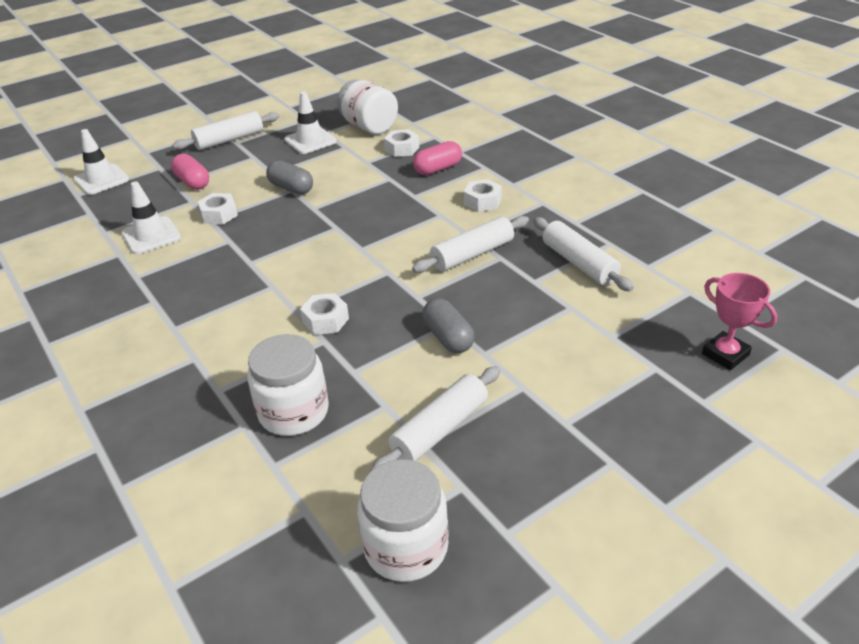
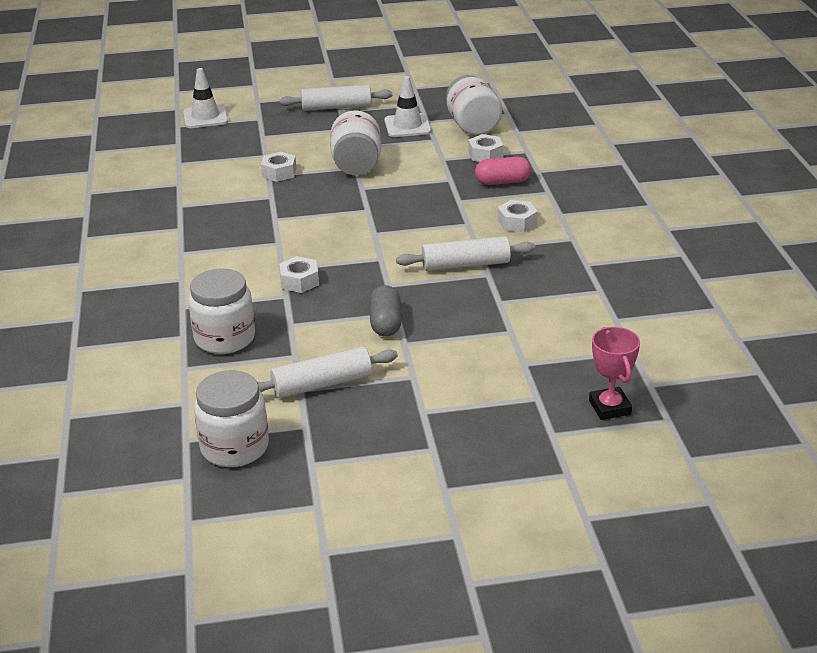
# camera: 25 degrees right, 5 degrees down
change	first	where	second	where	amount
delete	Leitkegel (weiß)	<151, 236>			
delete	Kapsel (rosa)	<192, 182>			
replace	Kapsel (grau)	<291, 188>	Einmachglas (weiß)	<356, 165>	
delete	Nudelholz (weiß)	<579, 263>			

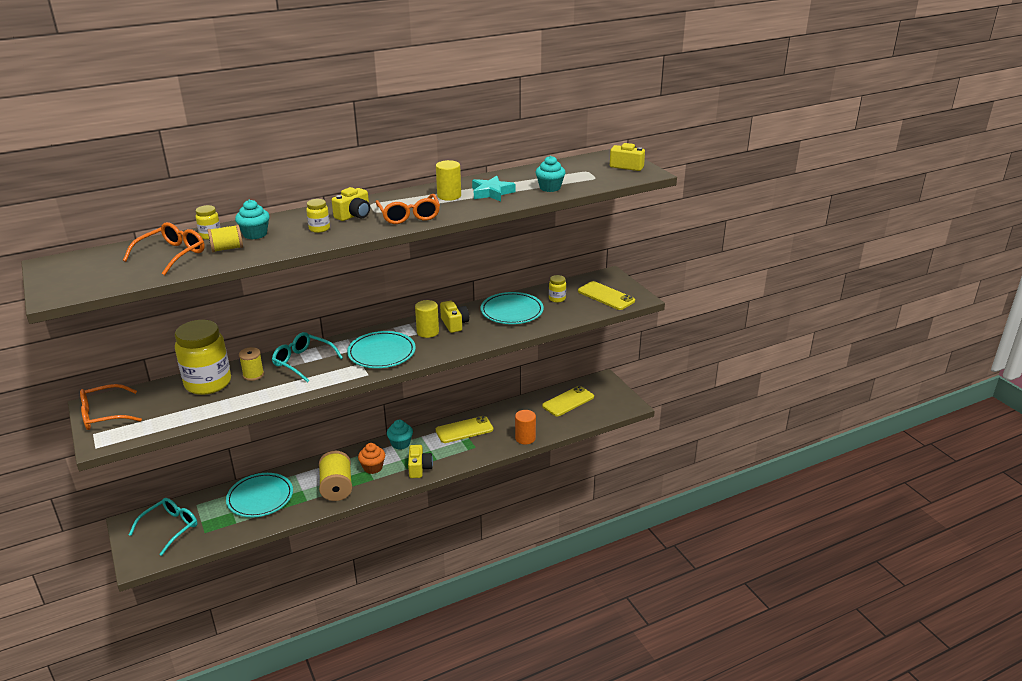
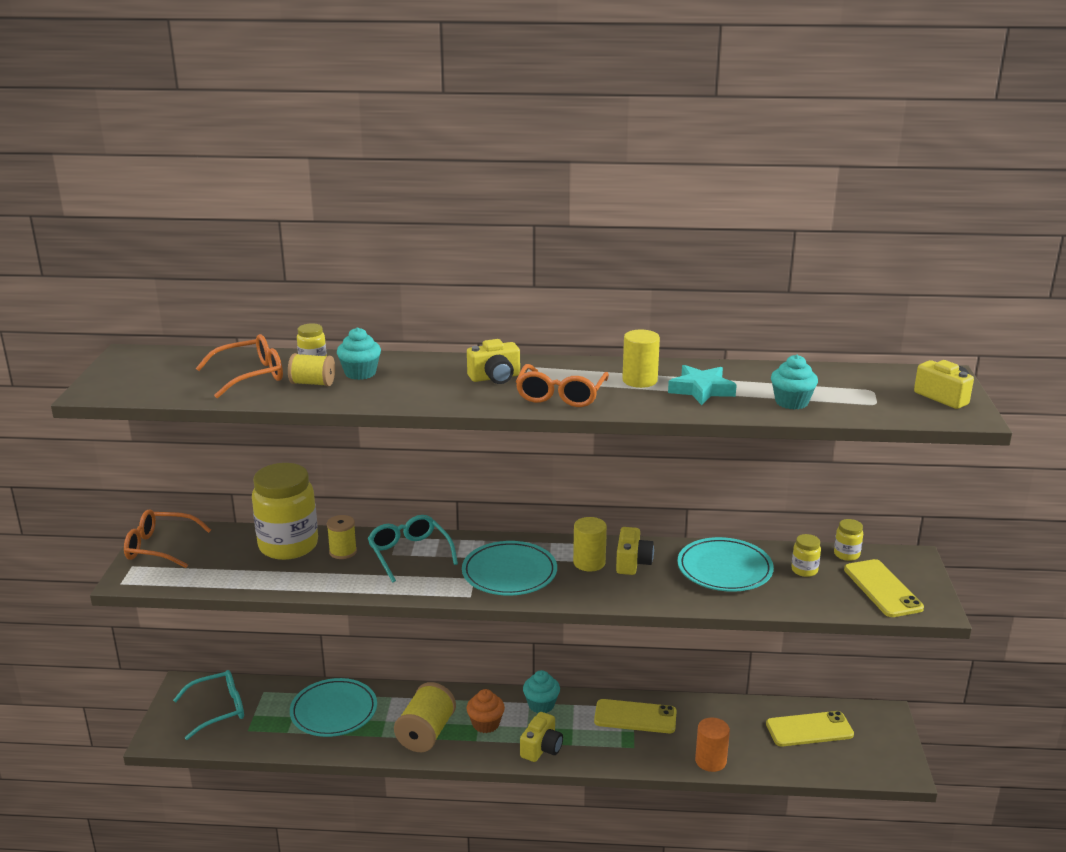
# camera: 30 degrees right, 5 degrees down
change	first	where	second	where	amount
move	Einmachglas (gelb)	<319, 229>		<846, 554>	

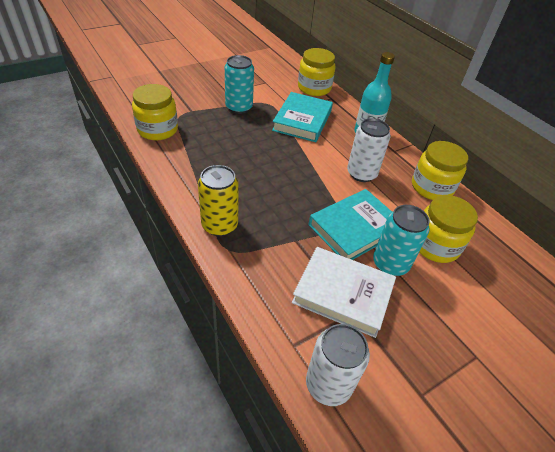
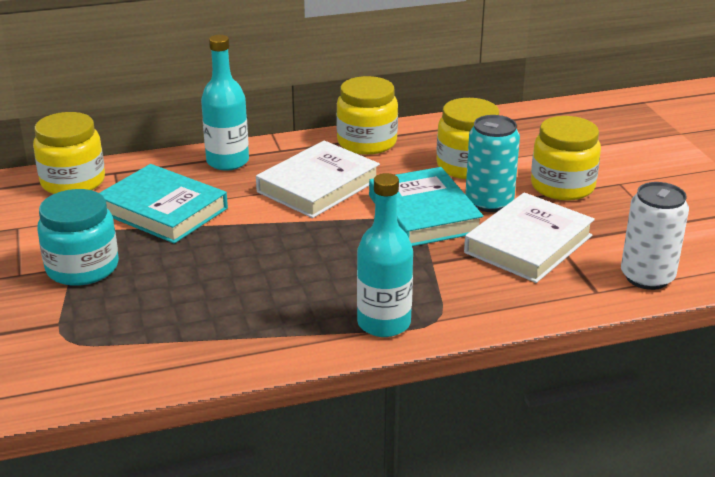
# camera: 70 degrees left, 15 degrees down
change	first	where	second	where	amount
move	Einmachglas (gelb)	<157, 130>		<562, 186>	
replace	Dose (gelb)	<219, 225>	Flasche (türkis)	<384, 323>	
replace	Dose (türkis)	<239, 107>	Einmachglas (türkis)	<82, 267>	
replace	Dose (weiß)	<361, 173>	Buch (weiß)	<318, 186>	

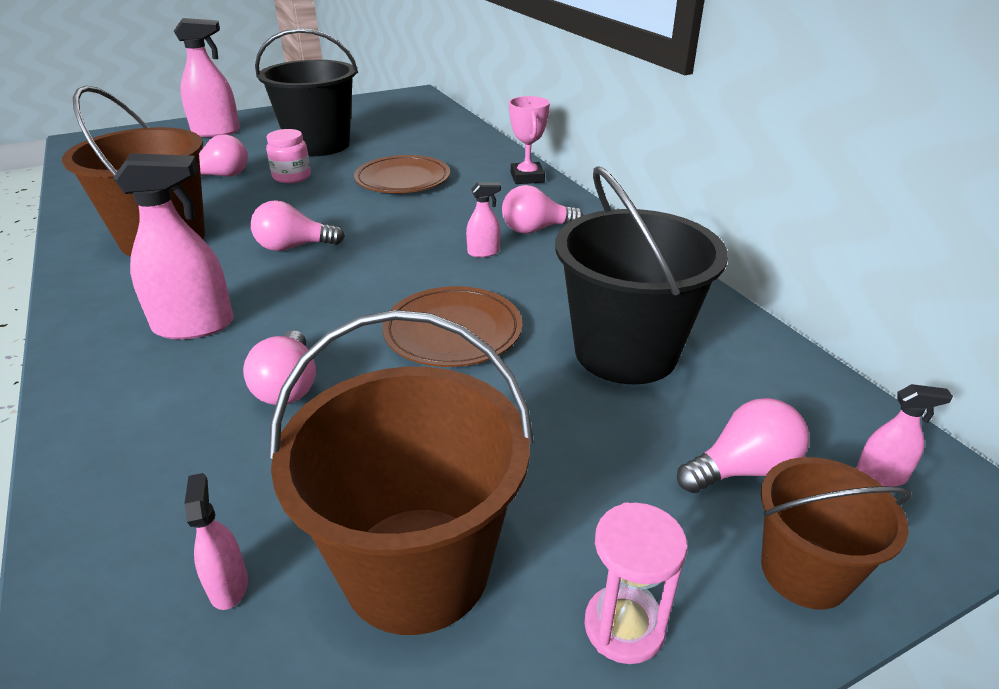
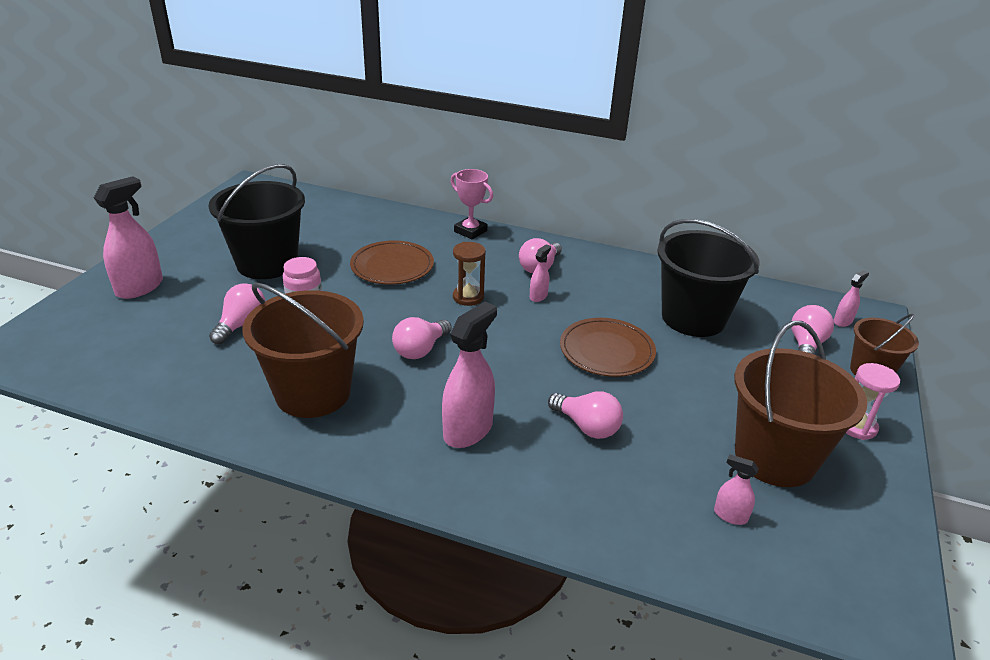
# camera: 45 degrees left, 0 degrees up
change	first	where	second	where	amount
insert			Sanduhr (braun)	<468, 297>	

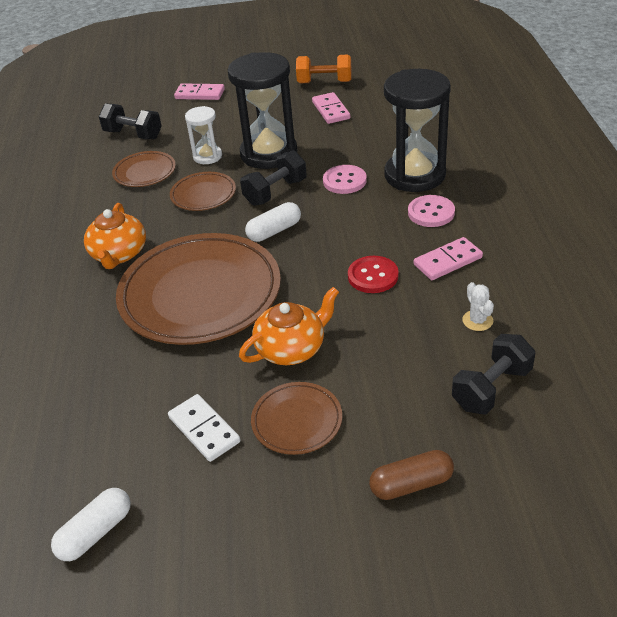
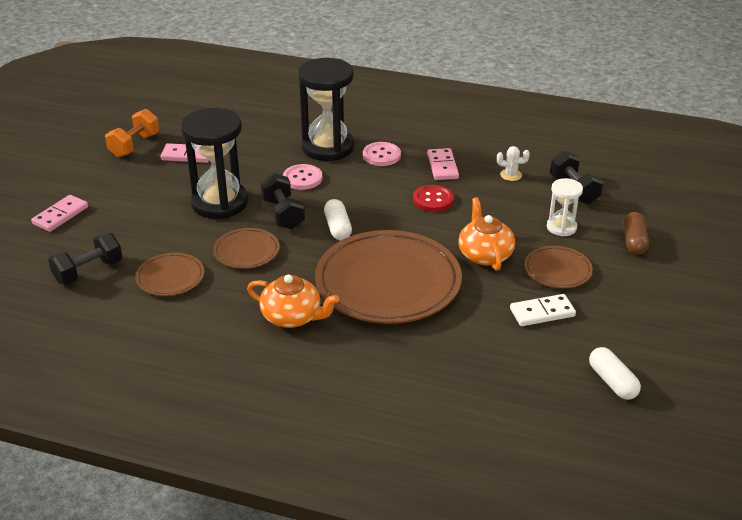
# camera: 70 degrees left, 5 degrees down
change	first	where	second	where	amount
move	Sanduhr (weiß)	<207, 156>		<561, 227>	

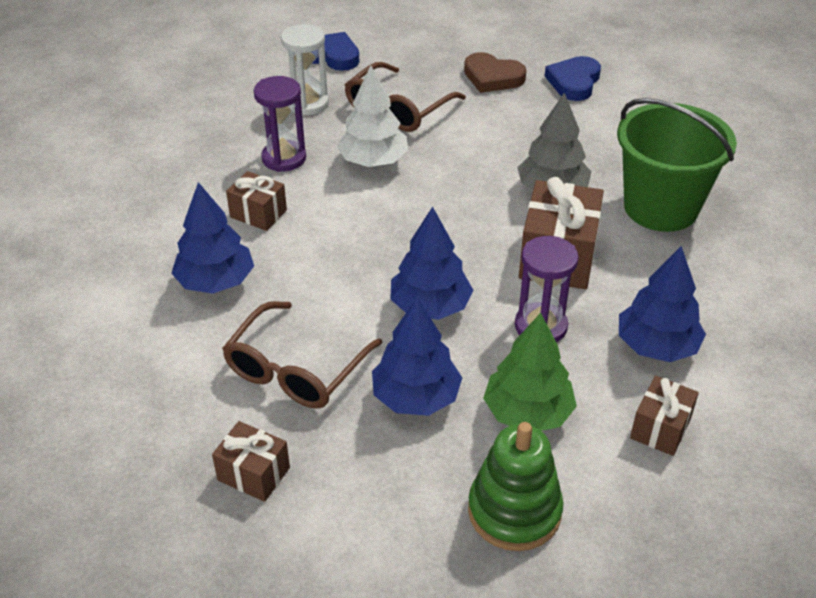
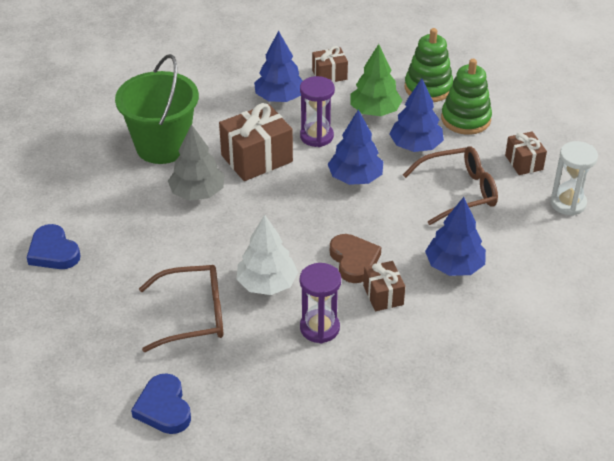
# camera: 135 degrees left, 0 degrees up
change	first	where	second	where	amount
move	Sanduhr (weiß)	<308, 103>		<568, 203>	
move	Herz (braun)	<492, 77>		<354, 260>	
rotate	Herz (blau)	<574, 82>		<53, 252>	75 degrees clockwise
insert			Stapelspielzeug (grün)	<465, 119>	

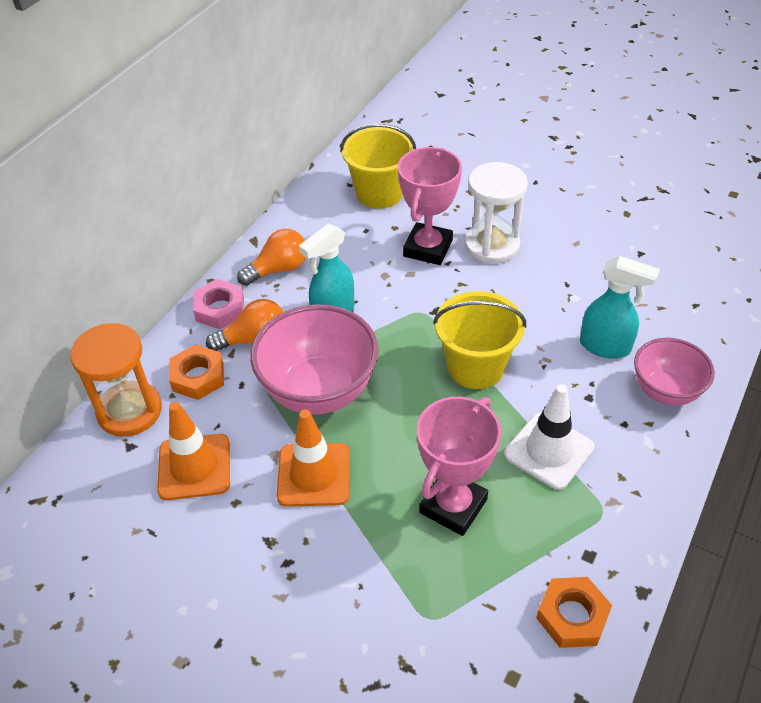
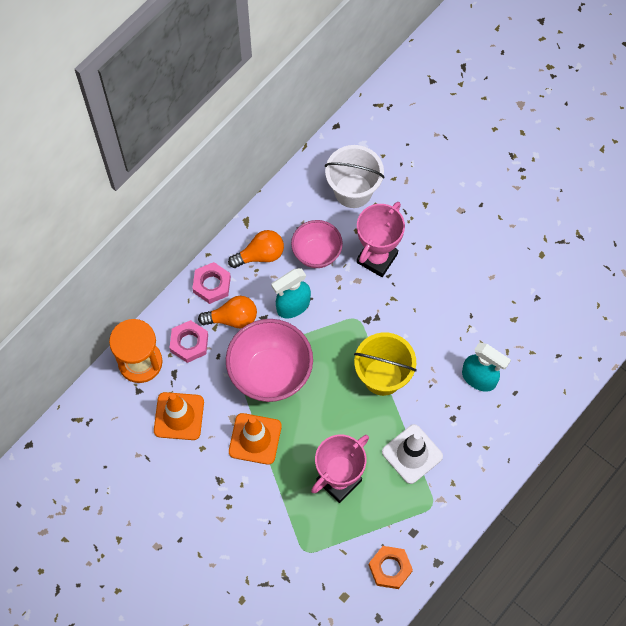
# camera: 10 degrees right, 20 degrees up
change	first	where	second	where	amount
recolor	Sechskantmutter (orange)	<198, 377>	Sechskantmutter (rosa)	<189, 343>	
recolor	Eimer (gelb)	<379, 193>	Eimer (weiß)	<353, 191>	
delete	Sanduhr (weiß)	<491, 245>			
move	Schüssel (rosa)	<665, 391>		<316, 253>	

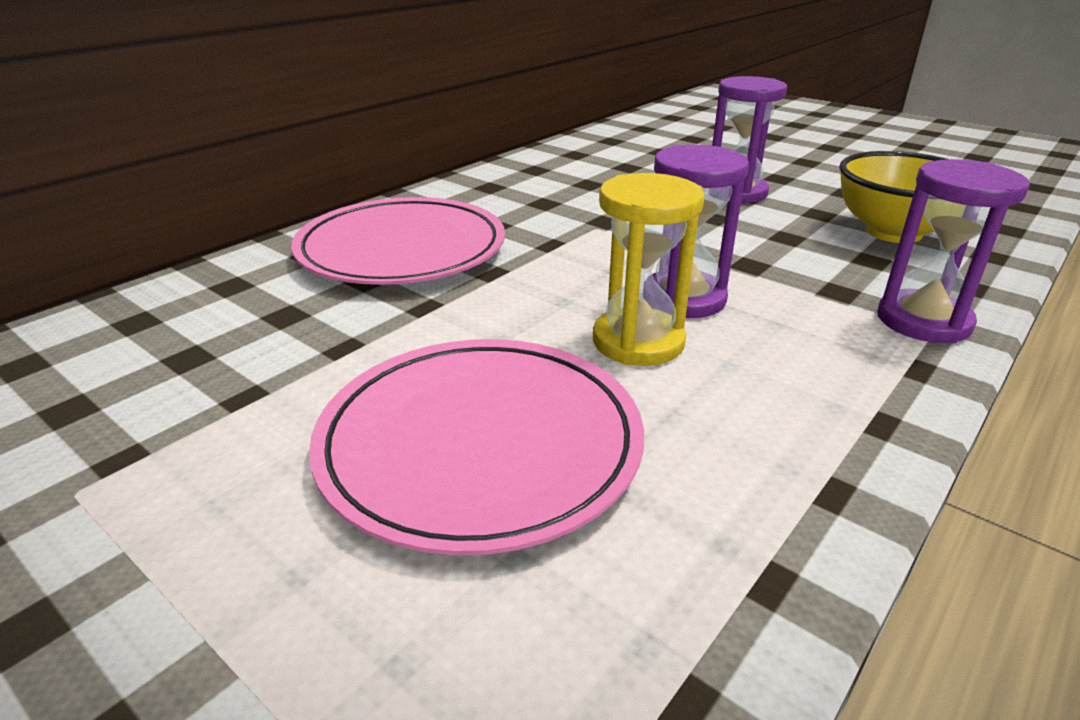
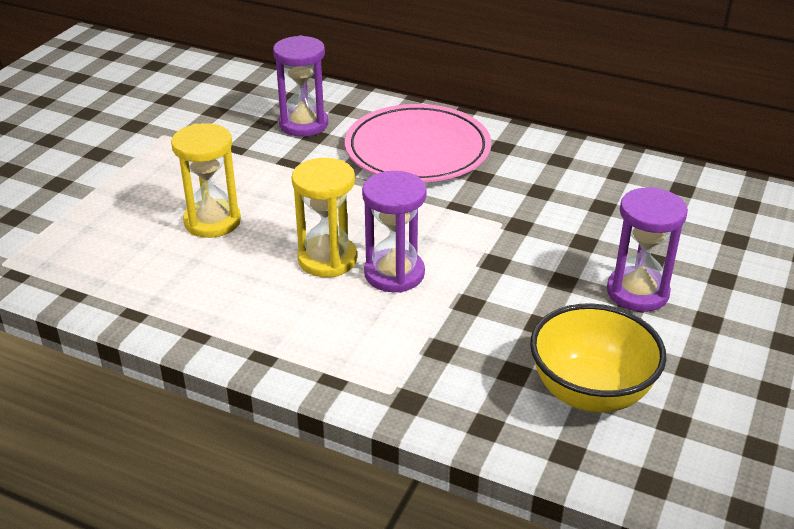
# camera: 75 degrees right, 5 degrees up
change	first	where	second	where	amount
replace	Teller (rosa)	<480, 444>	Sanduhr (gelb)	<212, 221>	
move	Sanduhr (lila)	<923, 321>		<303, 124>	

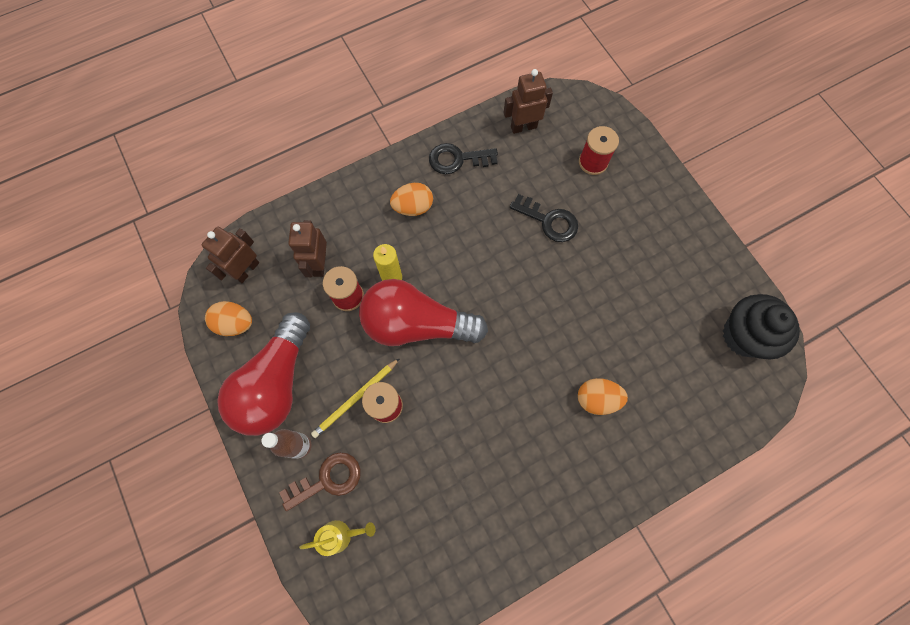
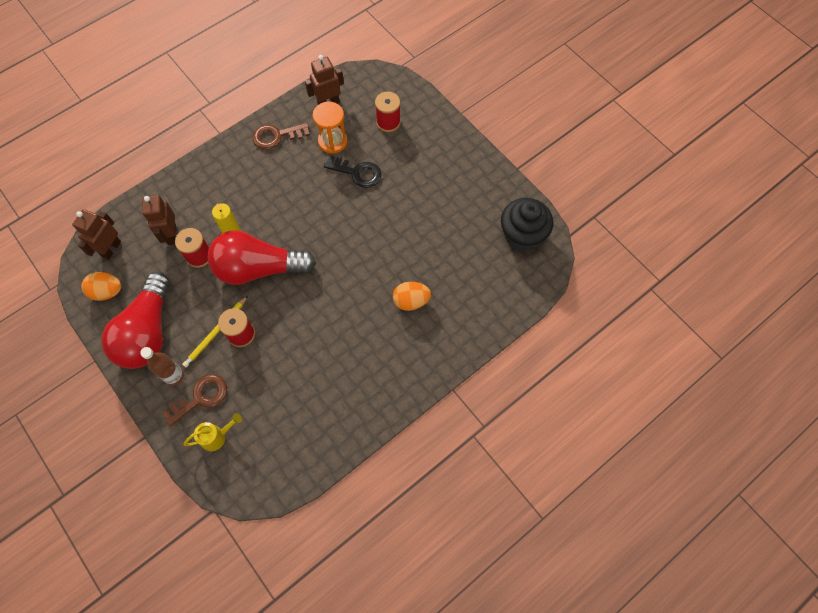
# camera: 10 degrees left, 5 degrees down
change	first	where	second	where	amount
delete	Ei (orange)	<413, 207>			
recolor	Schlüssel (schwarz)	<457, 159>	Schlüssel (braun)	<277, 136>	
insert			Sanduhr (orange)	<332, 141>	

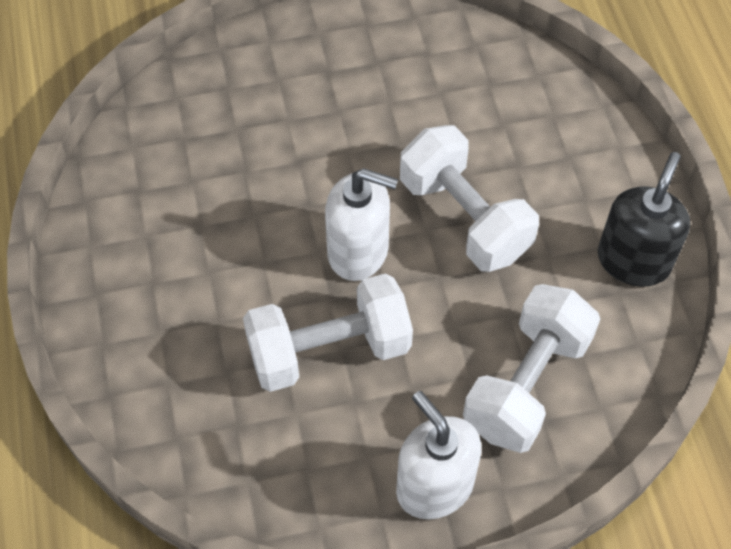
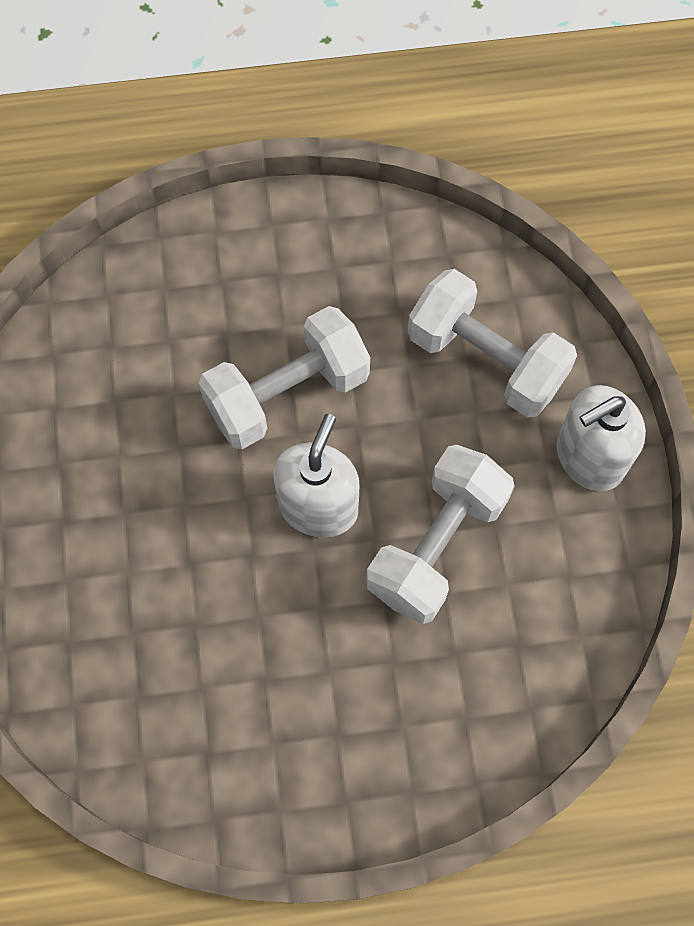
# camera: 85 degrees left, 10 degrees up
change	first	where	second	where	amount
rotate	Hantel (weiß)	<329, 350>		<436, 545>	45 degrees clockwise
delete	Seifenspender (schwarz)	<633, 261>			

